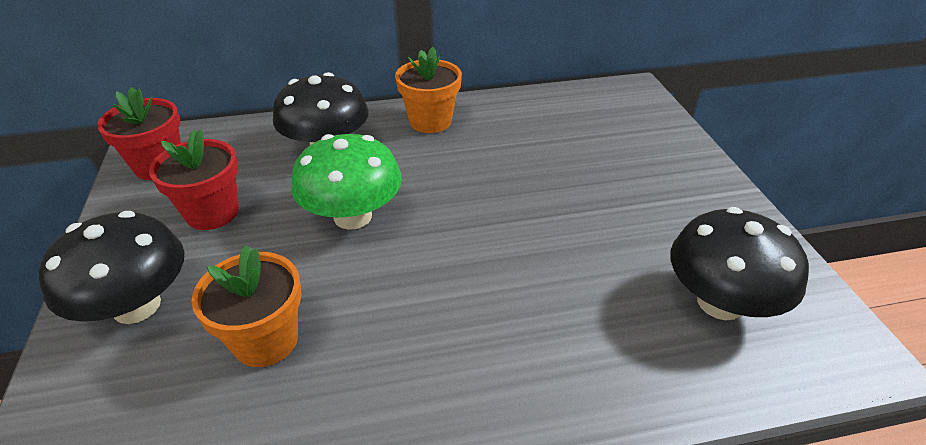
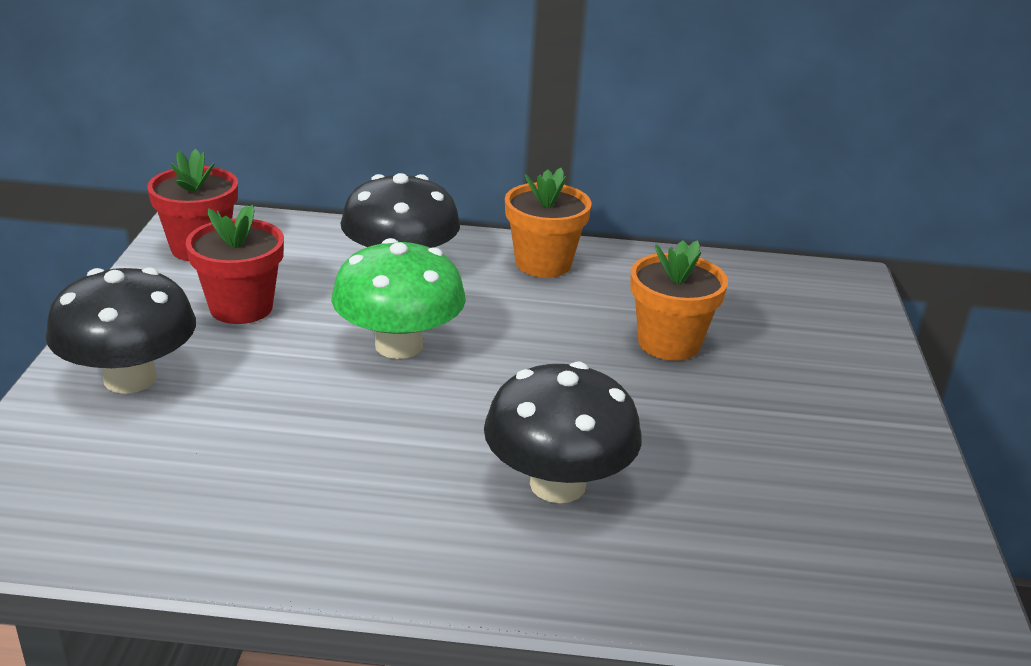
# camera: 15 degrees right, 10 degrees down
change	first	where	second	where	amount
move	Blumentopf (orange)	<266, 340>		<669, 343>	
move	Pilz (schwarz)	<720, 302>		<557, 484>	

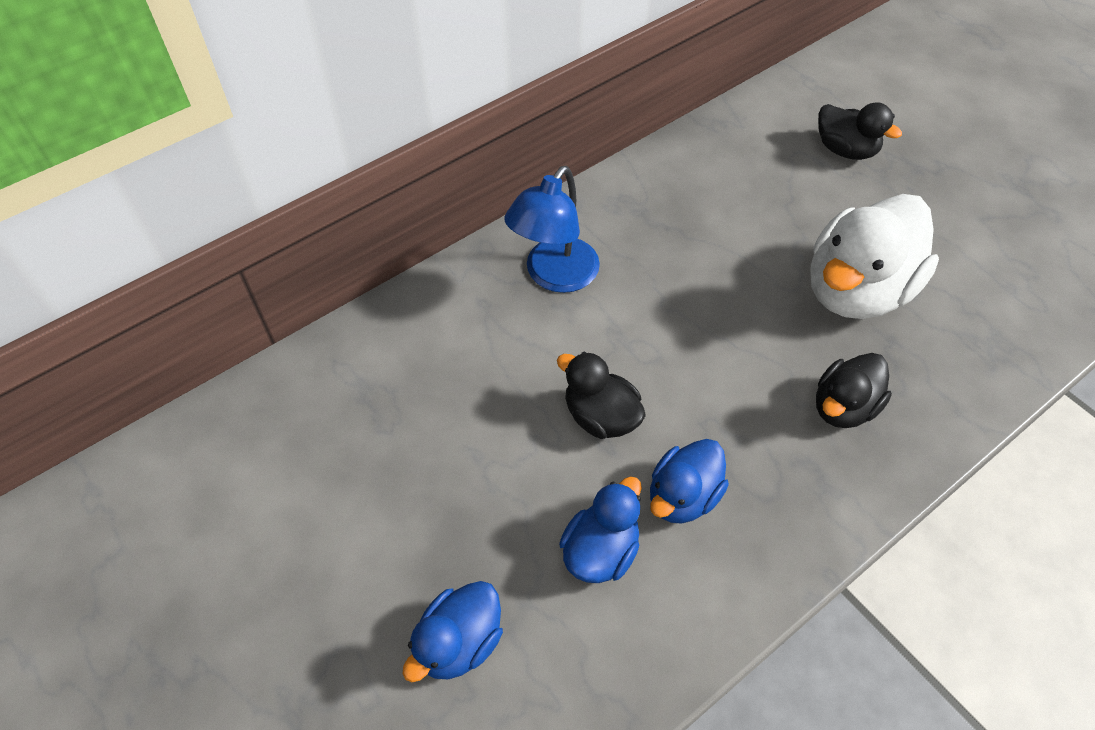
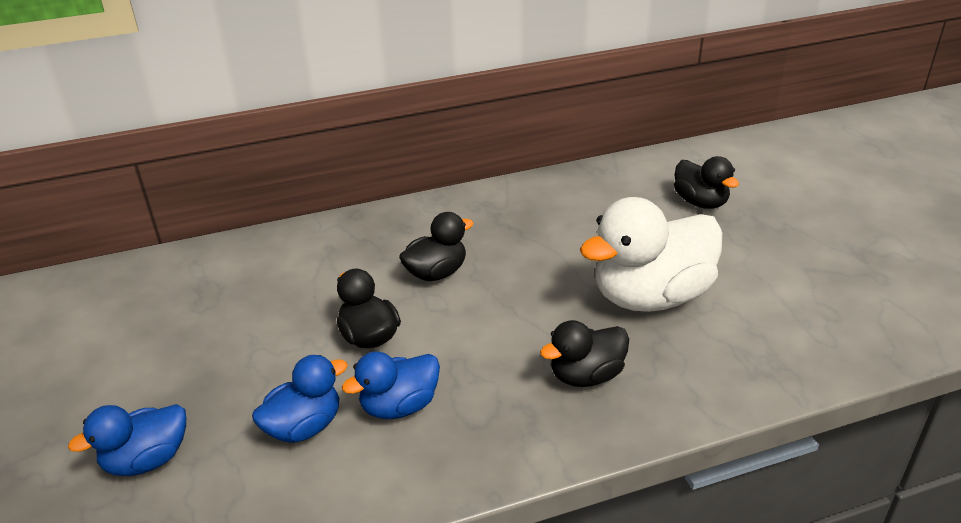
# camera: 20 degrees right, 20 degrees down
change	first	where	second	where	amount
delete	Lampe (blau)	<554, 276>			
insert			Ente (schwarz)	<436, 273>	

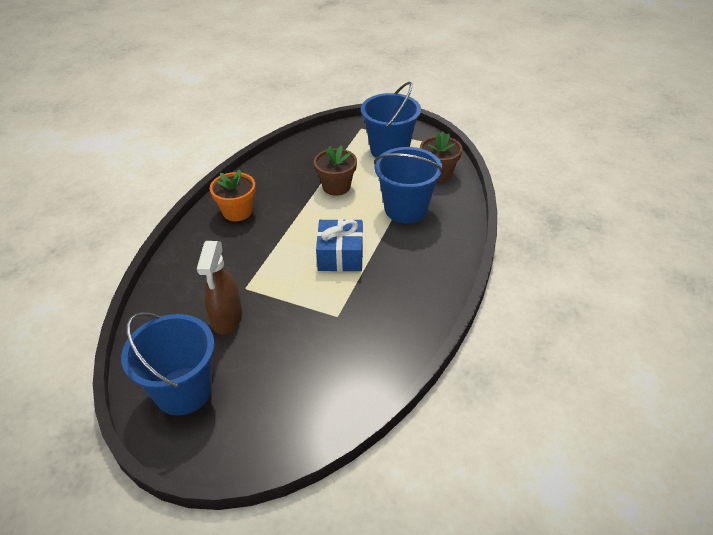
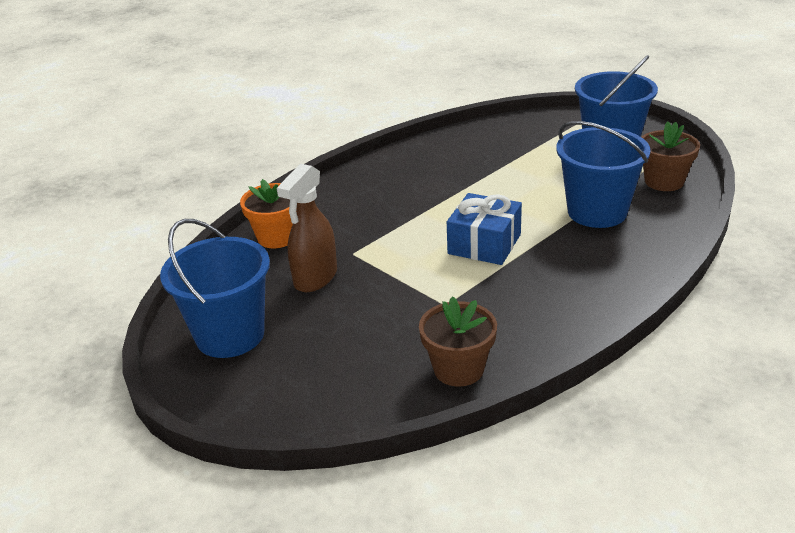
# camera: 25 degrees right, 10 degrees down
change	first	where	second	where	amount
move	Blumentopf (orange)	<237, 211>		<277, 237>	
move	Blumentopf (braun)	<336, 186>		<458, 369>	

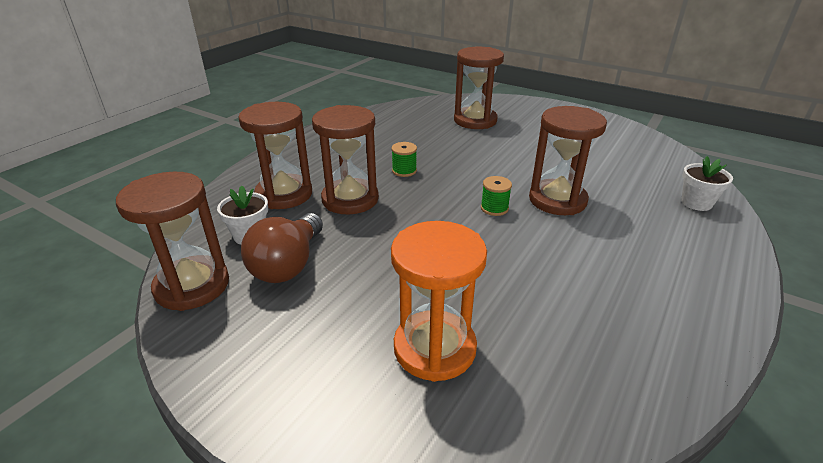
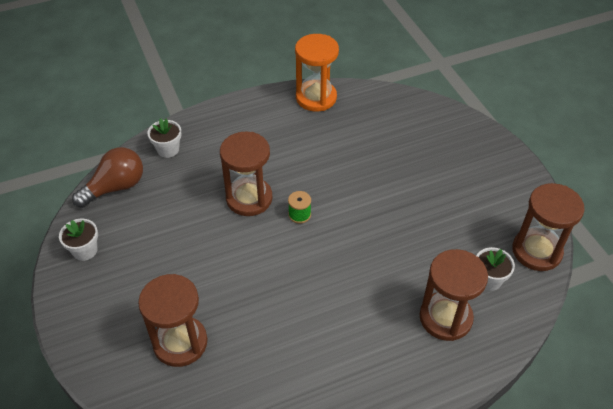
# camera: 145 degrees left, 15 degrees up
change	first	where	second	where	amount
move	Glühbirne (braun)	<288, 264>		<115, 187>	
delete	Sanduhr (braun)	<350, 199>			
delete	Garnrolle (grün)	<404, 171>			
move	Sanduhr (orange)	<434, 348>		<316, 98>	
insert			Blumentopf (weiß)	<85, 250>	

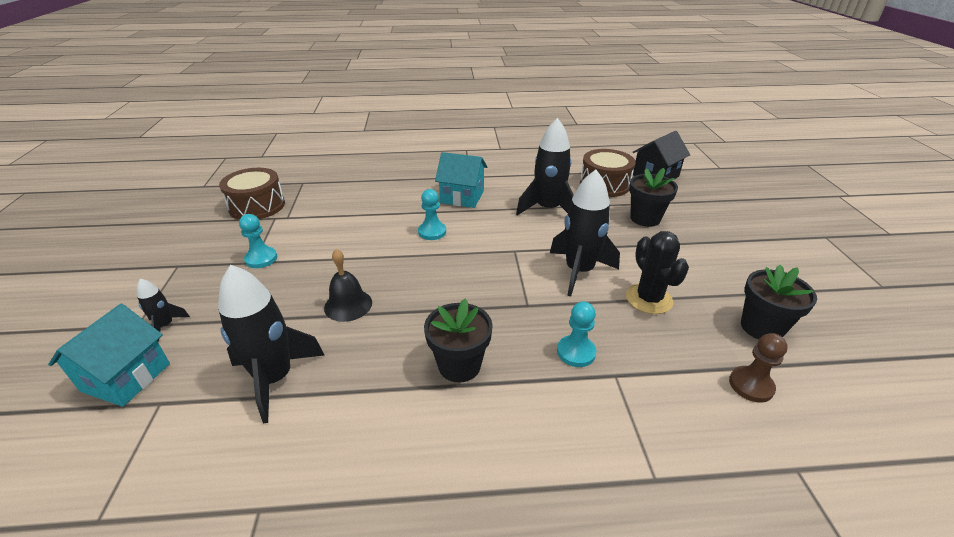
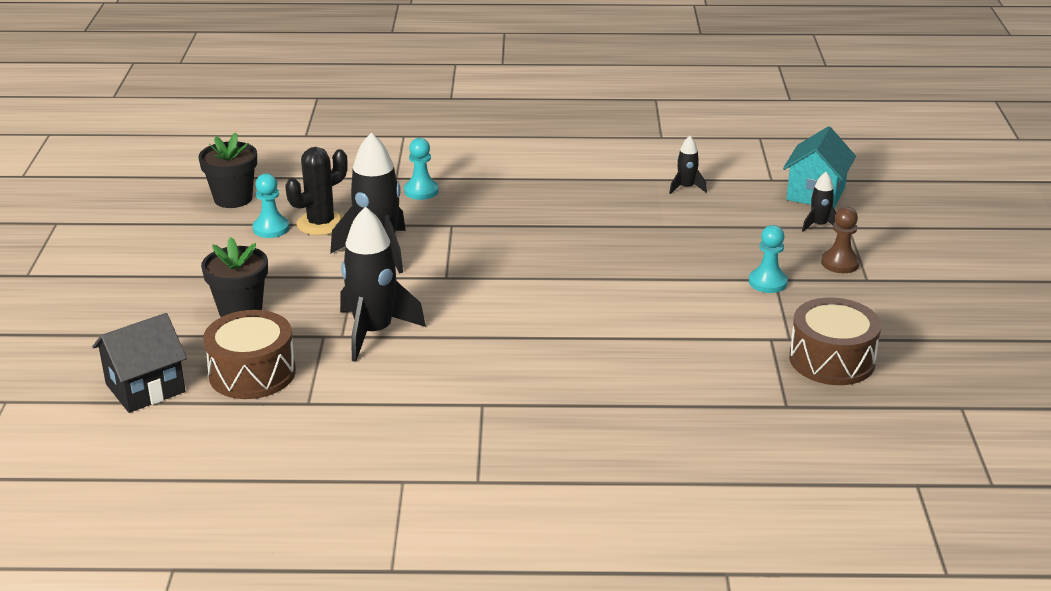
# camera: 175 degrees left, 5 degrees down
change	first	where	second	where	amount
resize	Rakete (schwarz)	<275, 378>		<686, 188>	x0.48
delete	Glocke (schwarz)	<348, 305>			
move	Bauer (türkis)	<432, 232>		<271, 228>	
delete	Blumentopf (schwarz)	<459, 365>			
delete	Haus (türkis)	<462, 197>			
rotate	Kaktus (schwarz)	<648, 299>		<321, 223>	60 degrees clockwise
move	Bauer (braun)	<751, 385>		<840, 263>	

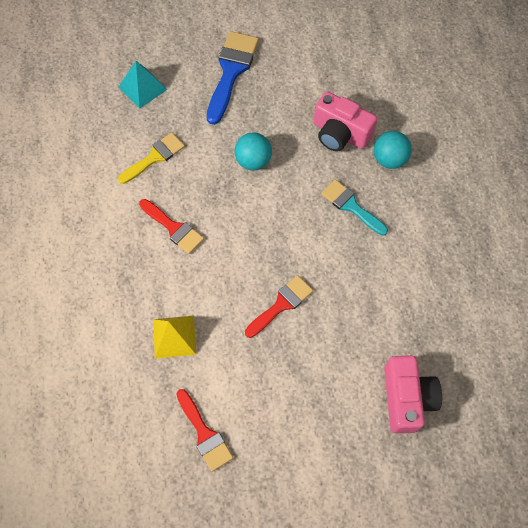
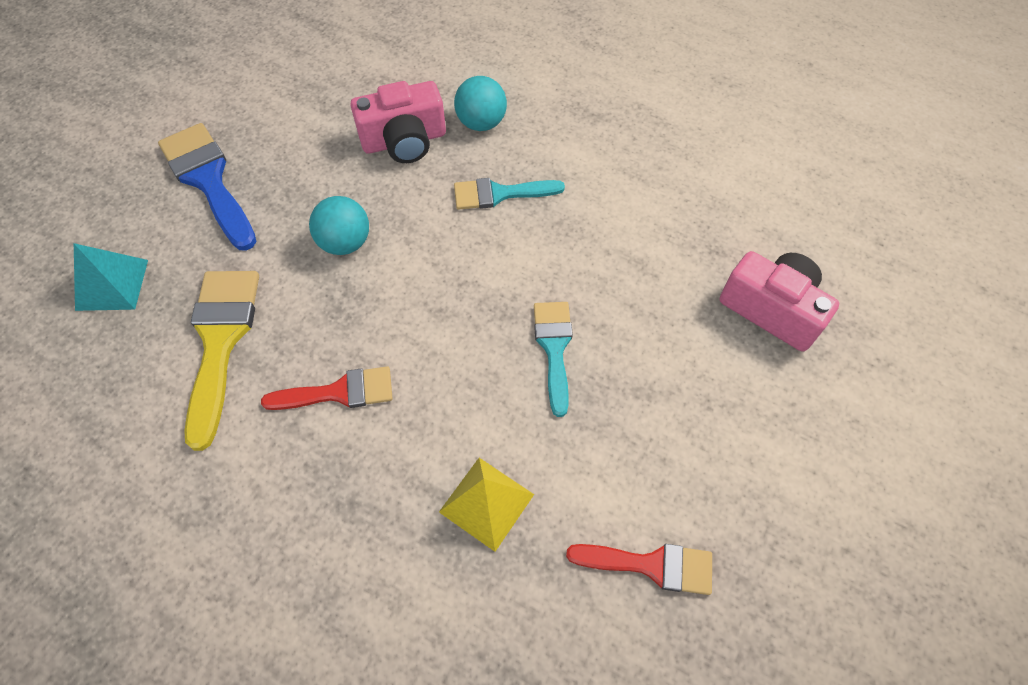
# camera: 50 degrees left, 5 degrees down
change	first	where	second	where	amount
resize	Pinsel (gelb)	<155, 157>		<220, 341>	x1.56
recolor	Pinsel (rot)	<281, 304>	Pinsel (türkis)	<554, 348>	

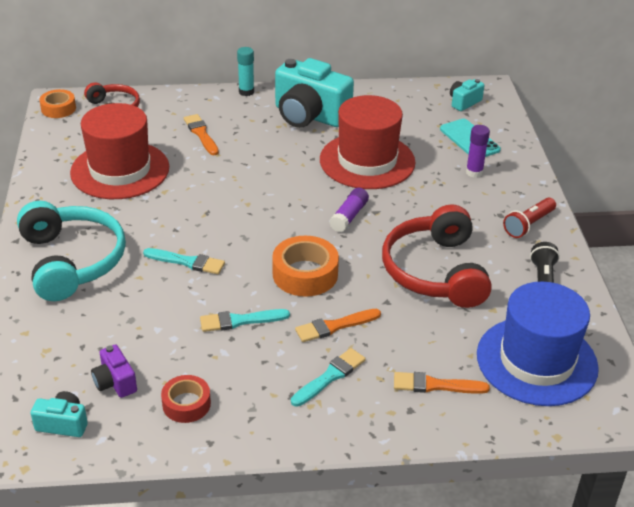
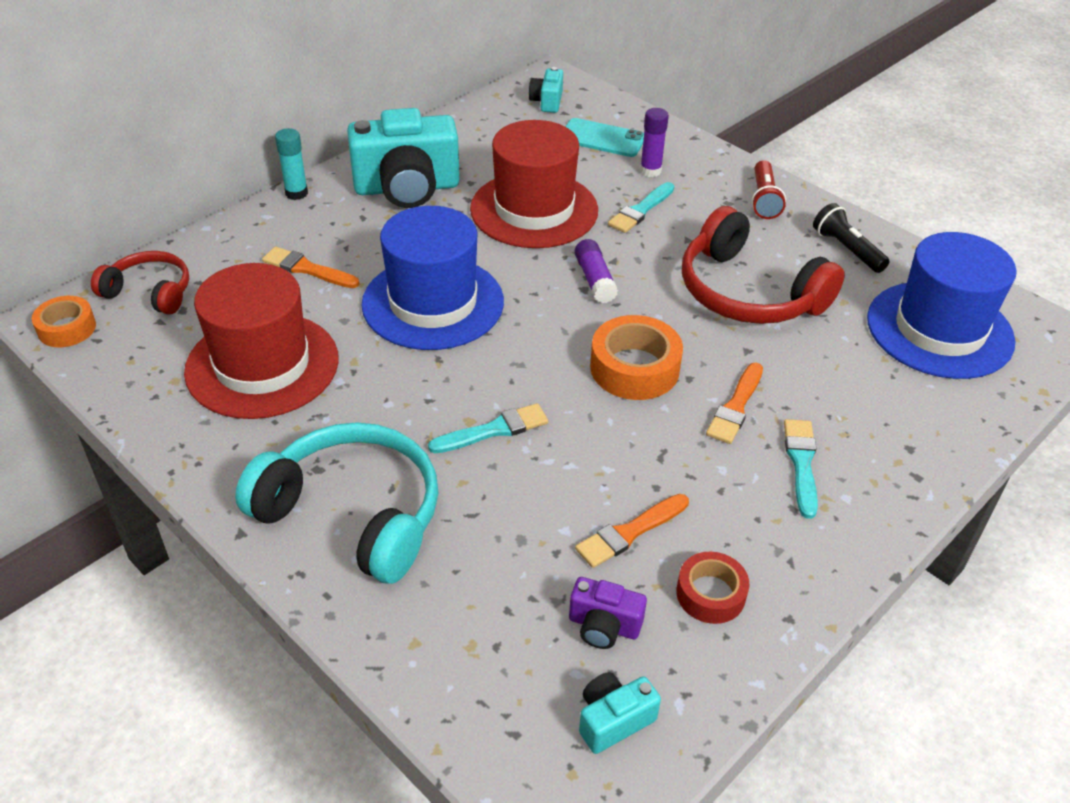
# camera: 40 degrees left, 5 degrees up
change	first	where	second	where	amount
move	Pinsel (türkis)	<240, 321>		<640, 210>	
move	Pinsel (orange)	<435, 385>		<629, 532>	
insert			Hut (blau)	<433, 303>	

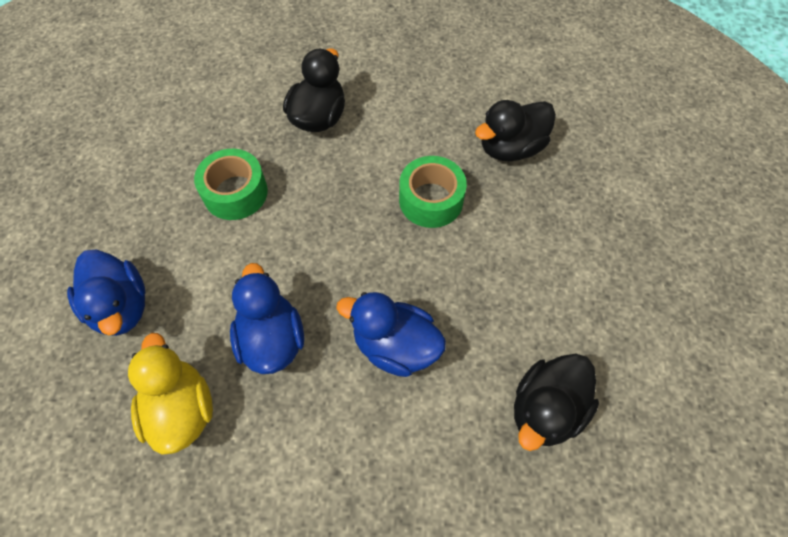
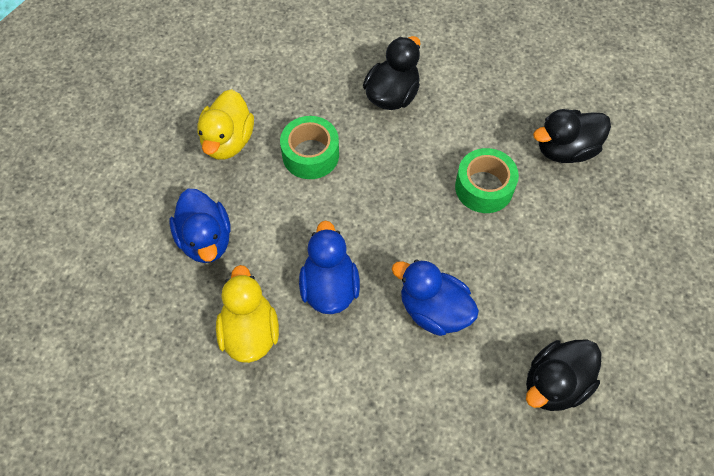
# camera: 10 degrees right, 0 degrees up
change	first	where	second	where	amount
insert			Ente (gelb)	<228, 141>	

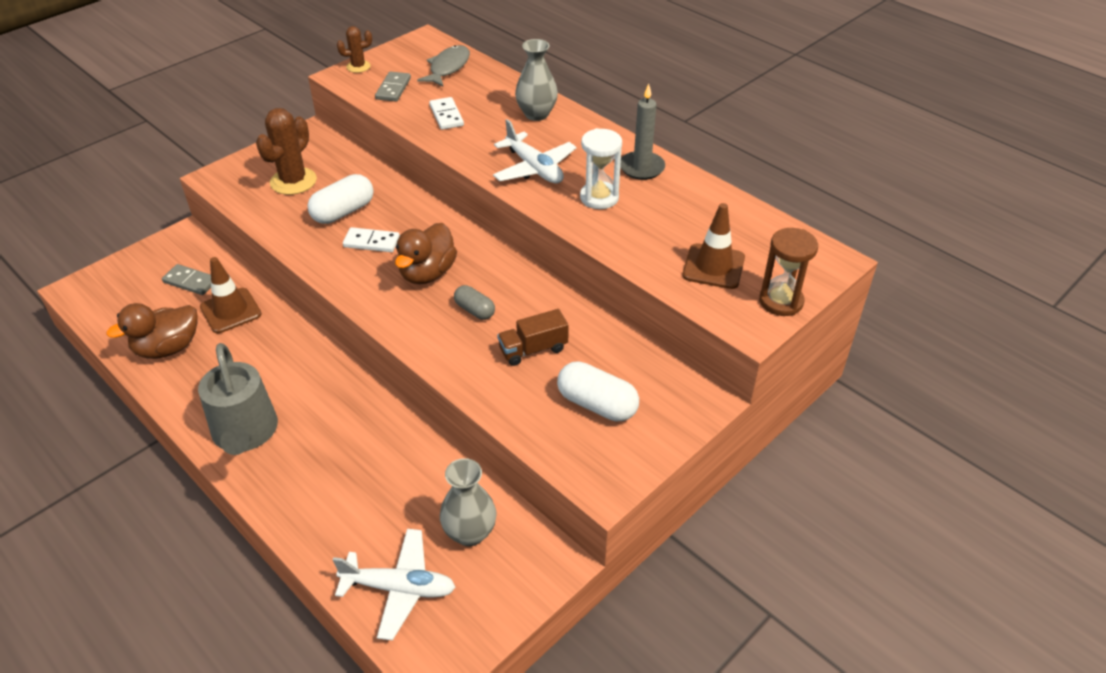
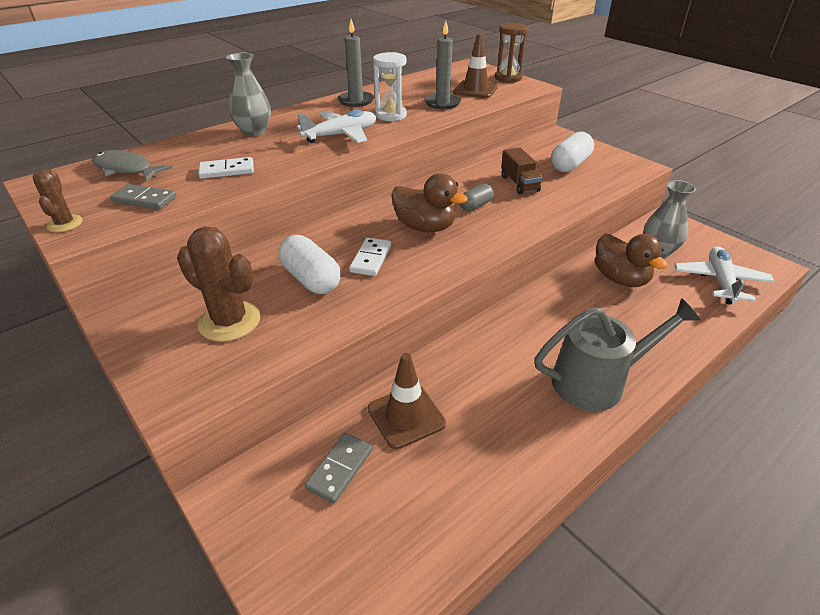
# camera: 85 degrees left, 5 degrees down
change	first	where	second	where	amount
move	Ente (braun)	<168, 348>		<620, 279>	
insert			Kerze (grau)	<442, 103>	

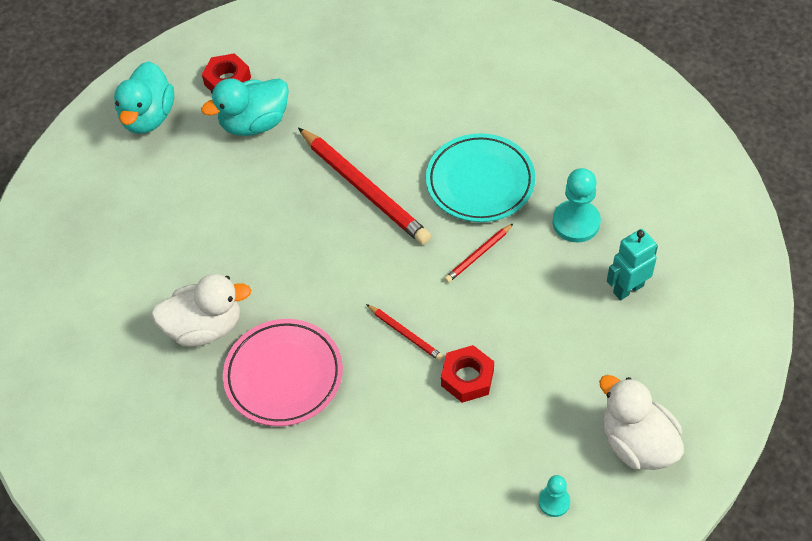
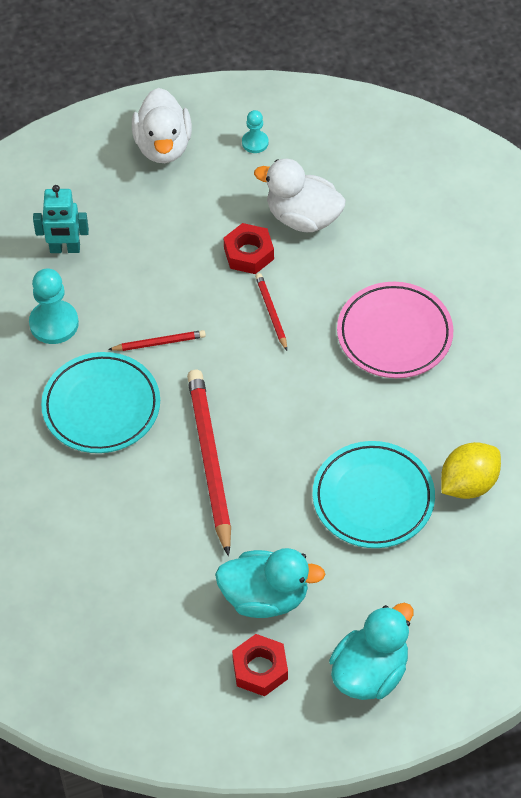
# camera: 150 degrees left, 0 degrees up
change	first	where	second	where	amount
move	Ente (weiß)	<205, 327>		<303, 217>	
insert			Teller (türkis)	<373, 498>	
insert			Zitrone (gelb)	<468, 484>	

